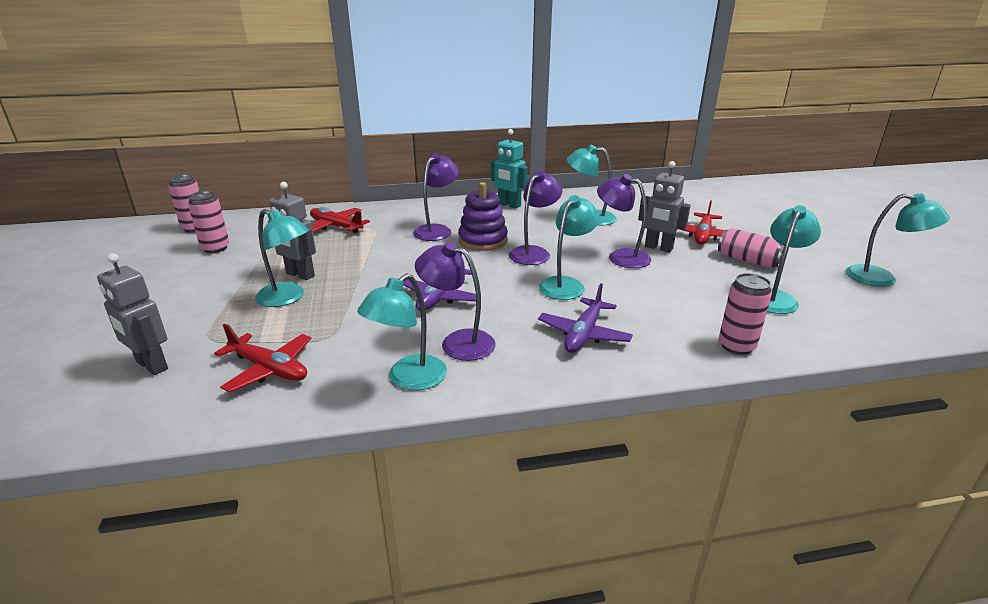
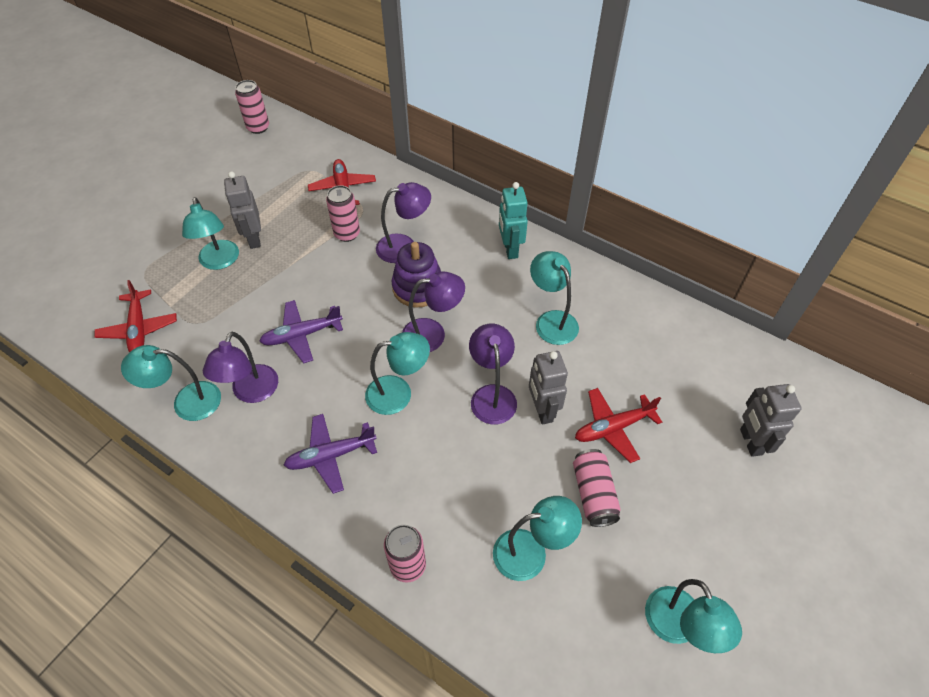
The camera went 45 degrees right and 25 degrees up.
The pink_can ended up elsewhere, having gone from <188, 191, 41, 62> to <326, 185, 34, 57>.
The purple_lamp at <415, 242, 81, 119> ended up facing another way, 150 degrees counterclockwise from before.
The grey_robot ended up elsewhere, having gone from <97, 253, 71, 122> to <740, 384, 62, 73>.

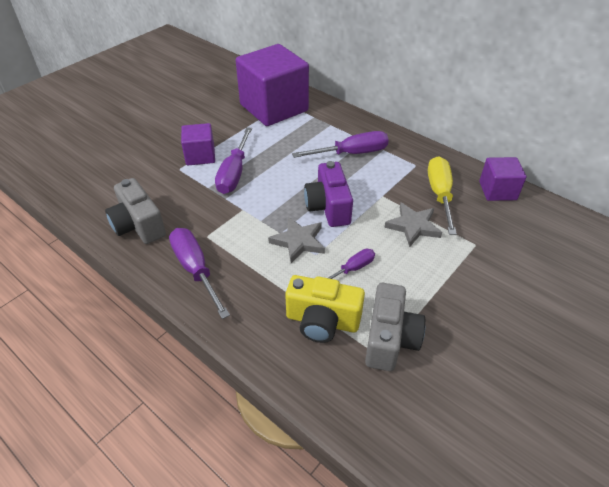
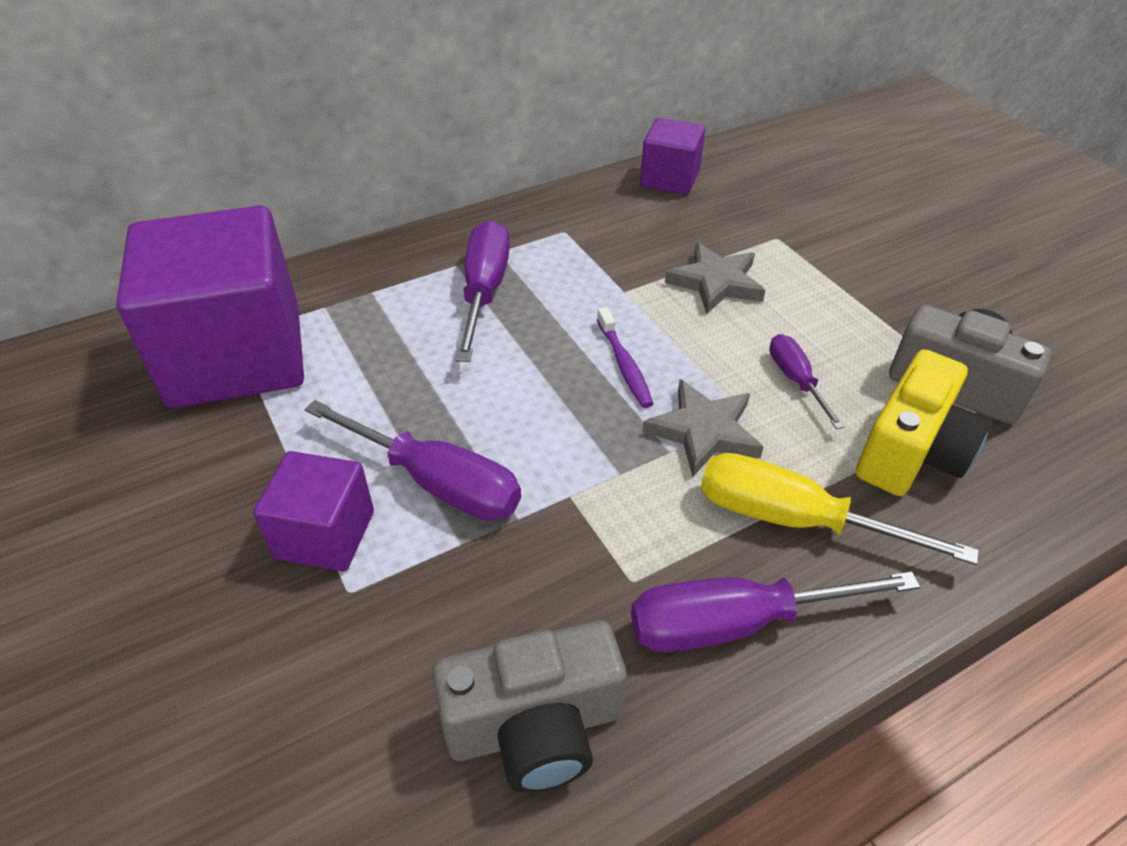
The camera went 70 degrees left and 0 degrees up.
The yellow_screwdriver ended up elsewhere, having gone from <428, 156, 29, 79> to <701, 453, 278, 112>.
Where the purple_camera stood at <304, 161, 49, 66>, the purple_toothbrush came to stand at <597, 307, 56, 101>.

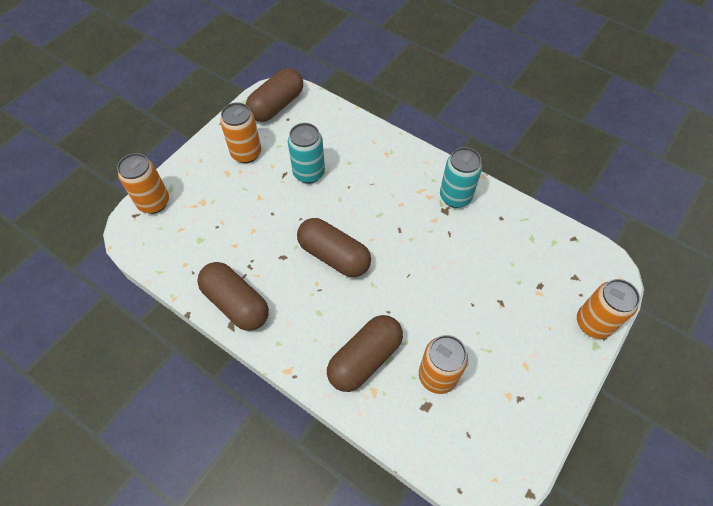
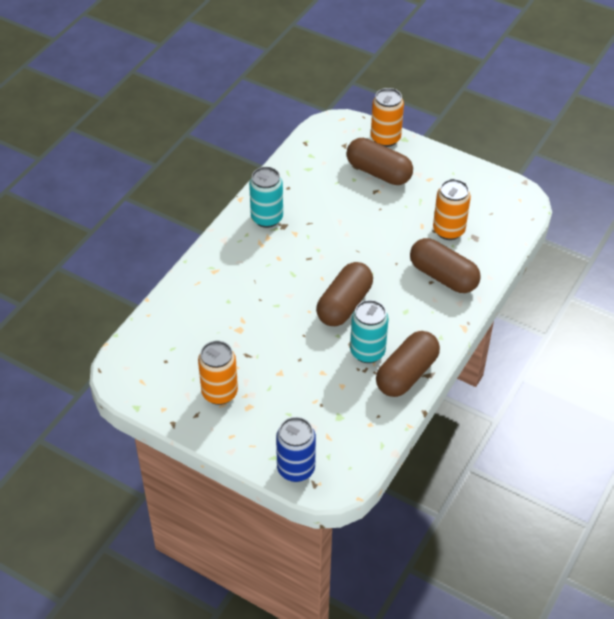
The camera went 95 degrees left and 10 degrees down.
The brown_capsule ended up elsewhere, having gone from <246, 68, 57, 54> to <346, 138, 67, 47>.
The turquoise_can ended up elsewhere, having gone from <288, 123, 37, 61> to <350, 300, 39, 63>.
What was the orange_can at <117, 153, 52, 61> turned into the blue_can at <276, 417, 40, 65>.

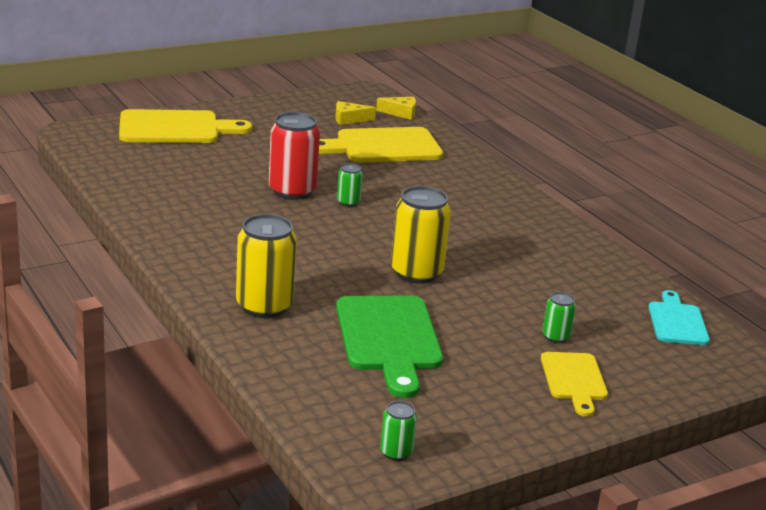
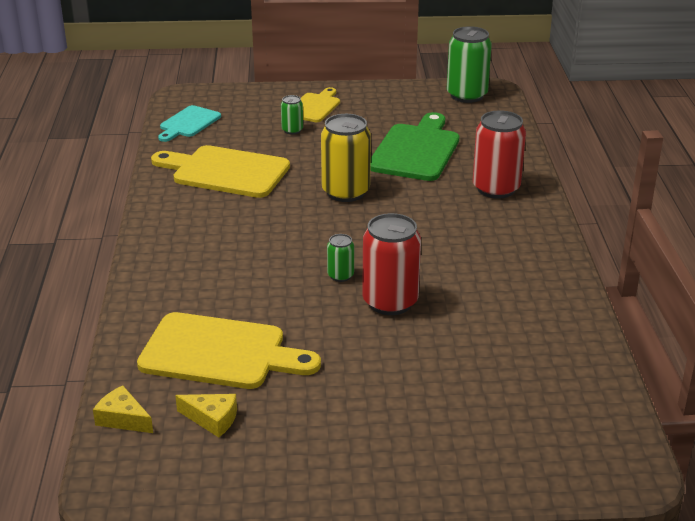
The camera went 150 degrees left and 5 degrees up.
The yellow_cutting_board ended up elsewhere, having gone from <119, 109, 133, 34> to <151, 145, 139, 53>.
What was the yellow_can at <236, 214, 61, 104> turned into the red_can at <473, 110, 53, 89>.
The size of the green_can at <380, 401, 37, 60> changed by a factor of 2.03.

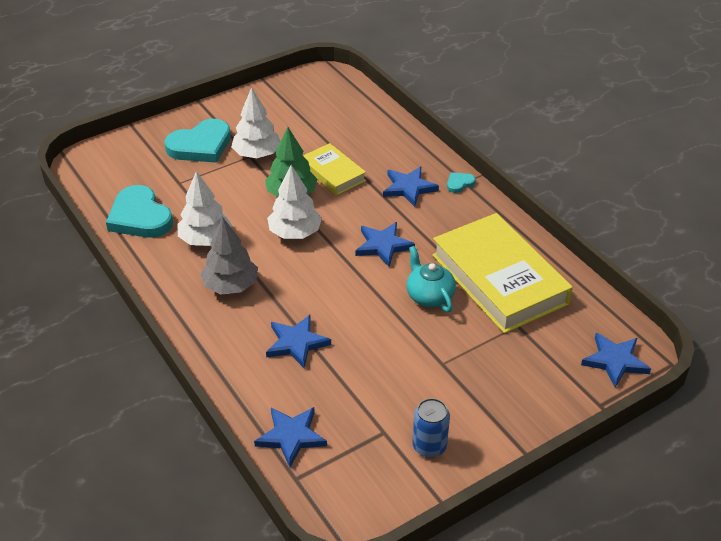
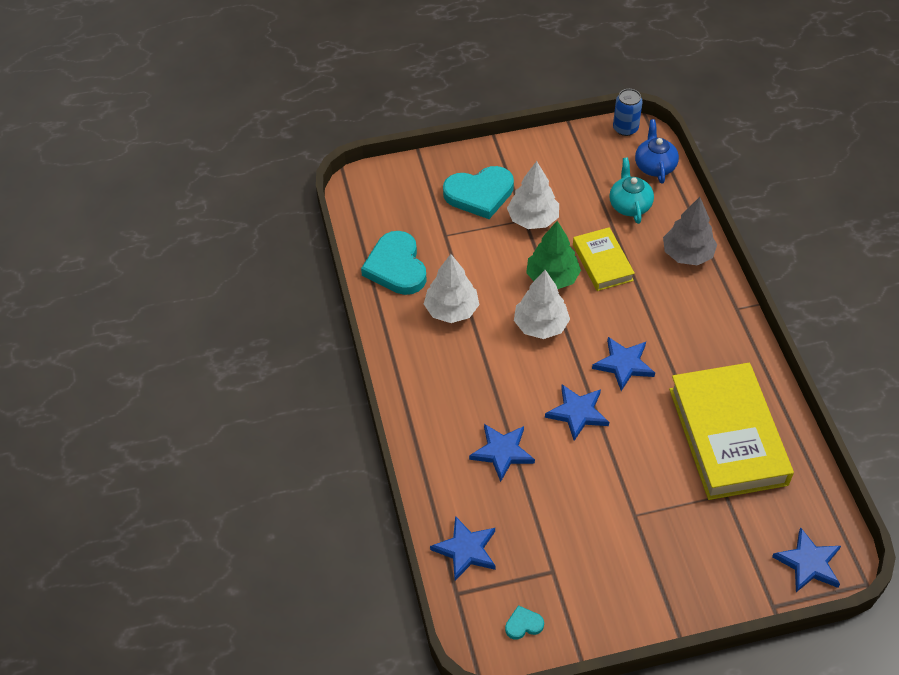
The camera went 20 degrees right and 10 degrees up.
The blue_star ended up elsewhere, having gone from <383, 166, 56, 41> to <545, 384, 64, 57>.
The turquoise_heart ended up elsewhere, having gone from <447, 172, 28, 21> to <505, 605, 39, 35>.
The grey_tree ended up elsewhere, having gone from <200, 217, 58, 77> to <663, 197, 54, 68>.
The turquoise_teapot ended up elsewhere, having gone from <406, 246, 50, 66> to <609, 158, 45, 66>.
The blue_can ended up elsewhere, having gone from <413, 398, 37, 60> to <613, 89, 30, 47>.
The second view gained the blue_teapot at <635, 119, 44, 64>.

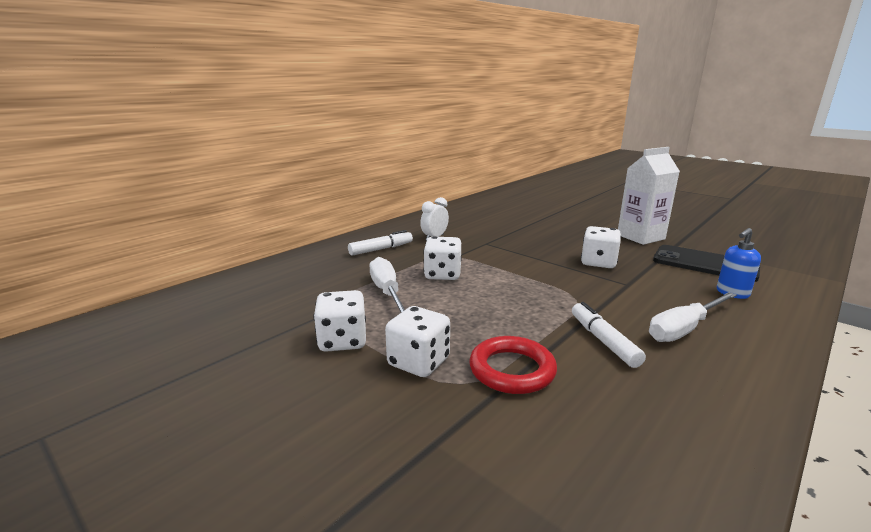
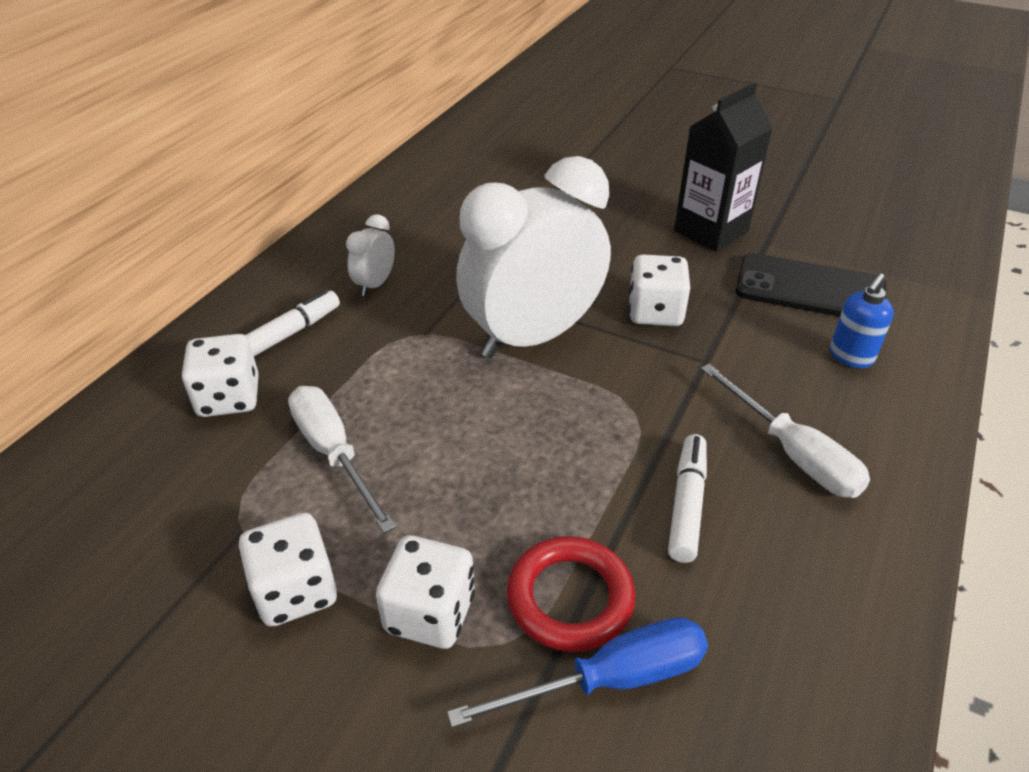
The camera went 15 degrees left and 20 degrees up.
What was the white_carton at <618, 147, 62, 98> turned into the black_carton at <674, 83, 99, 169>.
The white_dice ended up elsewhere, having gone from <423, 236, 39, 44> to <181, 334, 78, 83>.
The white_screwdriver at <649, 292, 88, 50> ended up facing another way, 75 degrees counterclockwise from before.
The white_marker at <572, 302, 74, 66> ended up facing another way, 45 degrees clockwise from before.
The second view gained the white_clock at <456, 156, 155, 202>.
The second view gained the blue_screwdriver at <447, 617, 261, 111>.

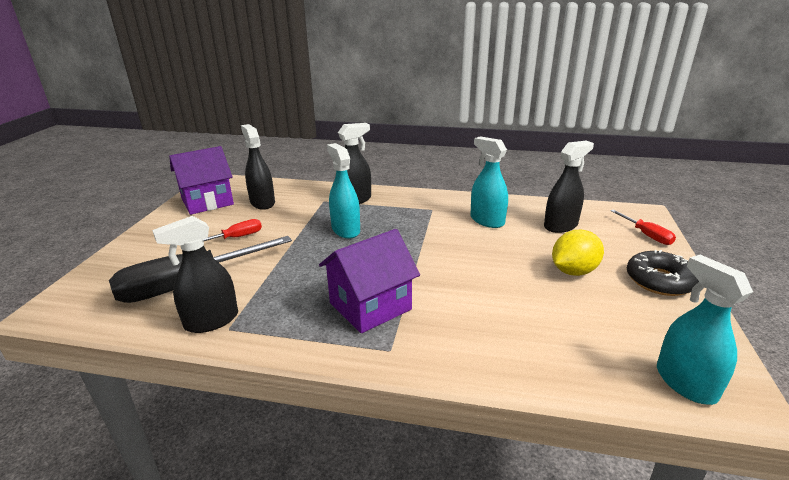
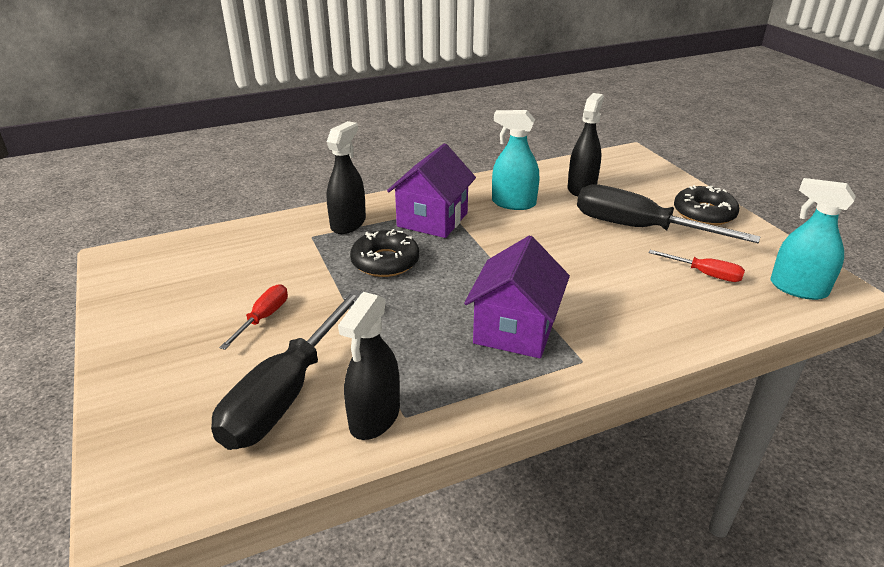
The camera went 35 degrees left and 5 degrees up.
The second view lost the black_spray_bottle at <241, 124, 34, 86>.
Where the turquoise_spray_bottle stood at <327, 143, 33, 96>, the black_donut came to stand at <350, 229, 69, 48>.
The purple_house ended up elsewhere, having gone from <169, 146, 65, 69> to <387, 143, 89, 95>.
The red_screwdriver ended up elsewhere, having gone from <610, 209, 66, 36> to <649, 250, 96, 32>.
Where the yellow_lemon stood at <552, 230, 52, 46>, the black_screwdriver came to stand at <577, 184, 183, 59>.

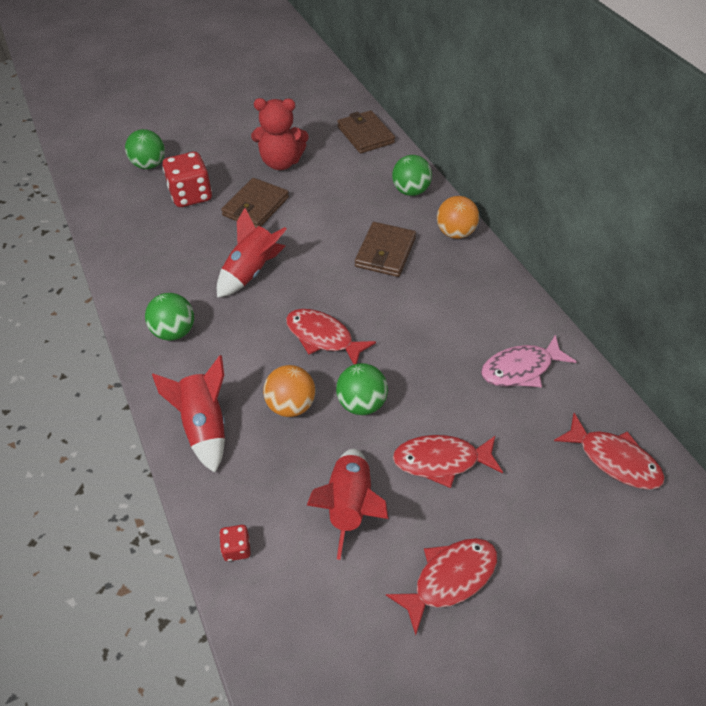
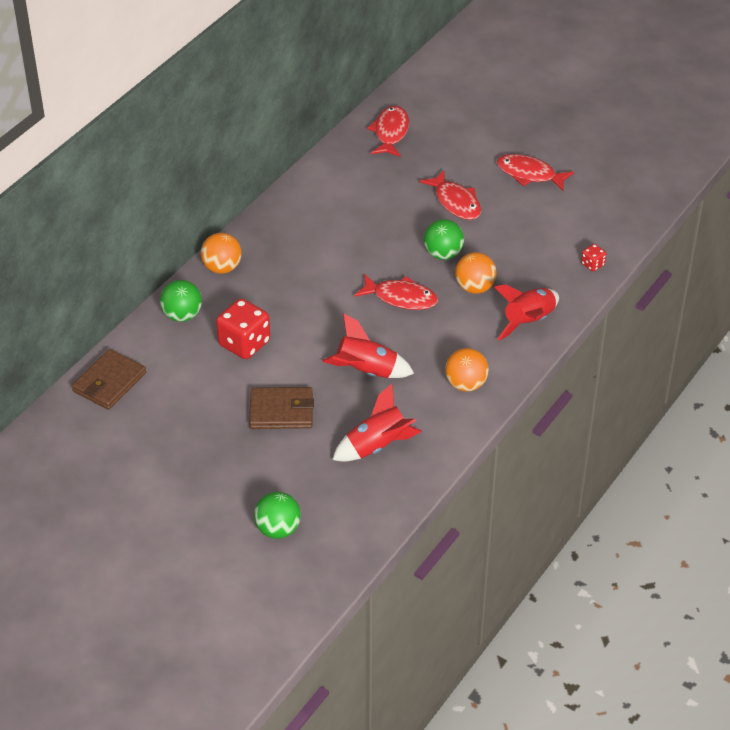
The camera went 120 degrees left and 5 degrees down.
The second view lost the red_teddy_bear at <251, 98, 57, 72>.
The red_dice ended up elsewhere, having gone from <162, 152, 50, 55> to <216, 298, 54, 61>.
The second view lost the brown_wallet at <355, 222, 61, 55>.
What was the green_ball at <145, 293, 49, 48> turned into the orange_ball at <445, 348, 44, 44>.
The red_fish at <286, 309, 90, 55> ended up facing another way, 75 degrees counterclockwise from before.
The second view lost the pink_fish at <481, 335, 96, 52>.
The red_rocket ended up elsewhere, having gone from <307, 449, 81, 111> to <332, 384, 90, 78>.

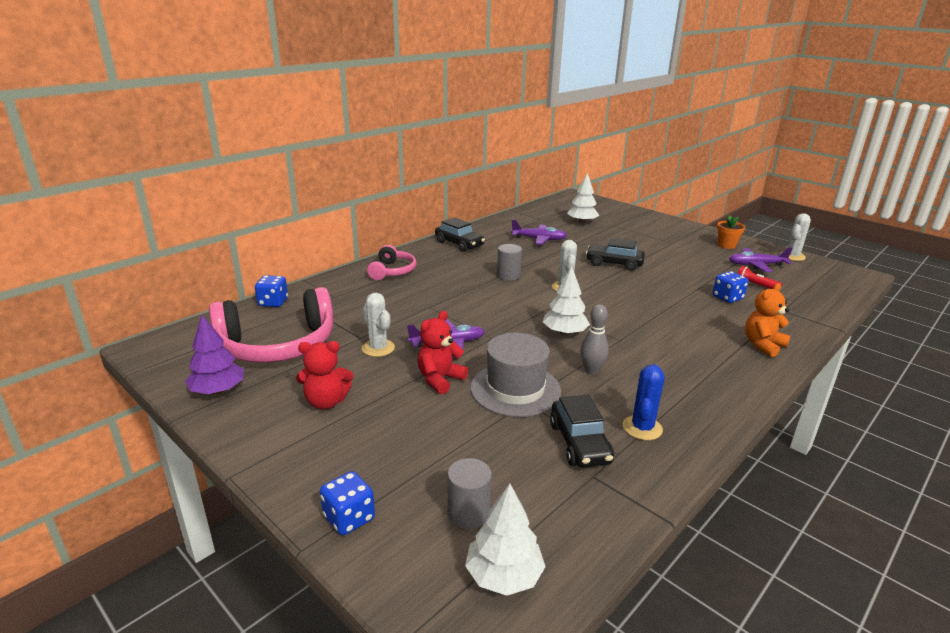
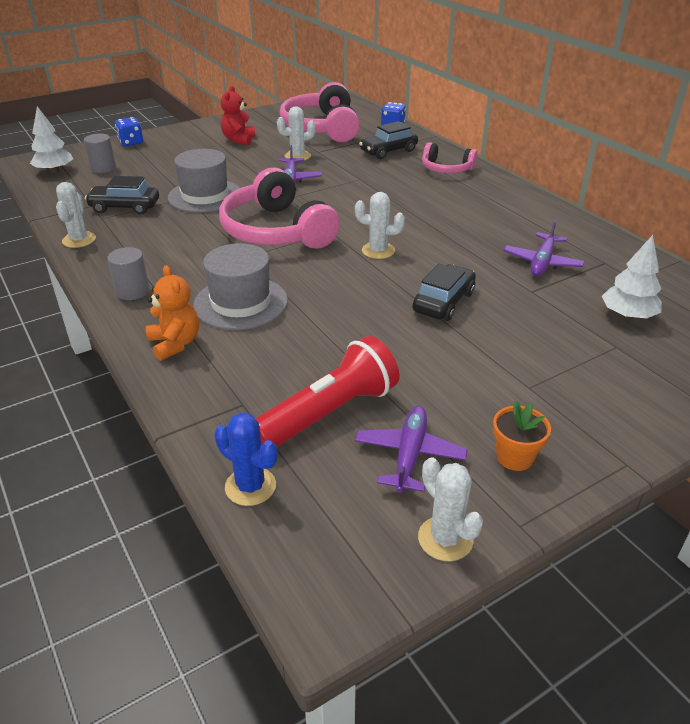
The camera went 105 degrees right and 10 degrees up.
The black_car ended up elsewhere, having gone from <435, 217, 50, 35> to <359, 121, 59, 38>.
The grey_cylinder ended up elsewhere, having gone from <497, 244, 25, 37> to <107, 247, 43, 53>.
Where the white_tree stood at <543, 266, 47, 70>, the pink_headphones came to stand at <219, 167, 121, 82>.
The size of the red_flashlight at <738, 266, 44, 23> changed by a factor of 2.15.
The second view lost the blue_dice at <713, 271, 35, 32>.
The second view lost the grey_bowling_pin at <580, 304, 29, 71>.
The second view lost the red_teddy_bear at <418, 311, 50, 83>.
The second view lost the purple_tree at <185, 315, 59, 79>.
The blue_cactus ended up elsewhere, having gone from <623, 364, 42, 76> to <214, 412, 63, 94>.
The second view gained the white_cactus at <56, 182, 40, 66>.
The second view gained the grey_hat at <193, 243, 95, 87>.

